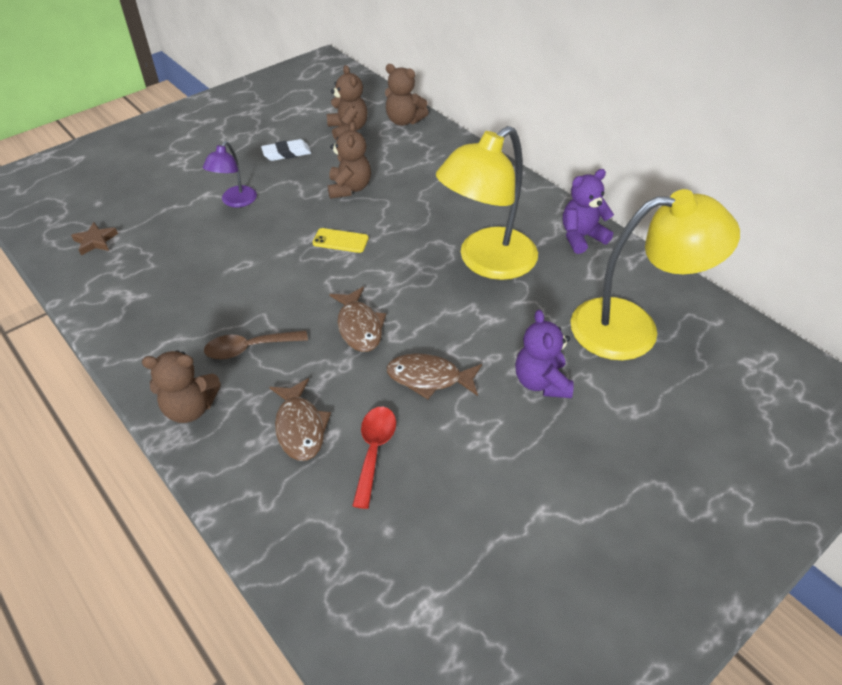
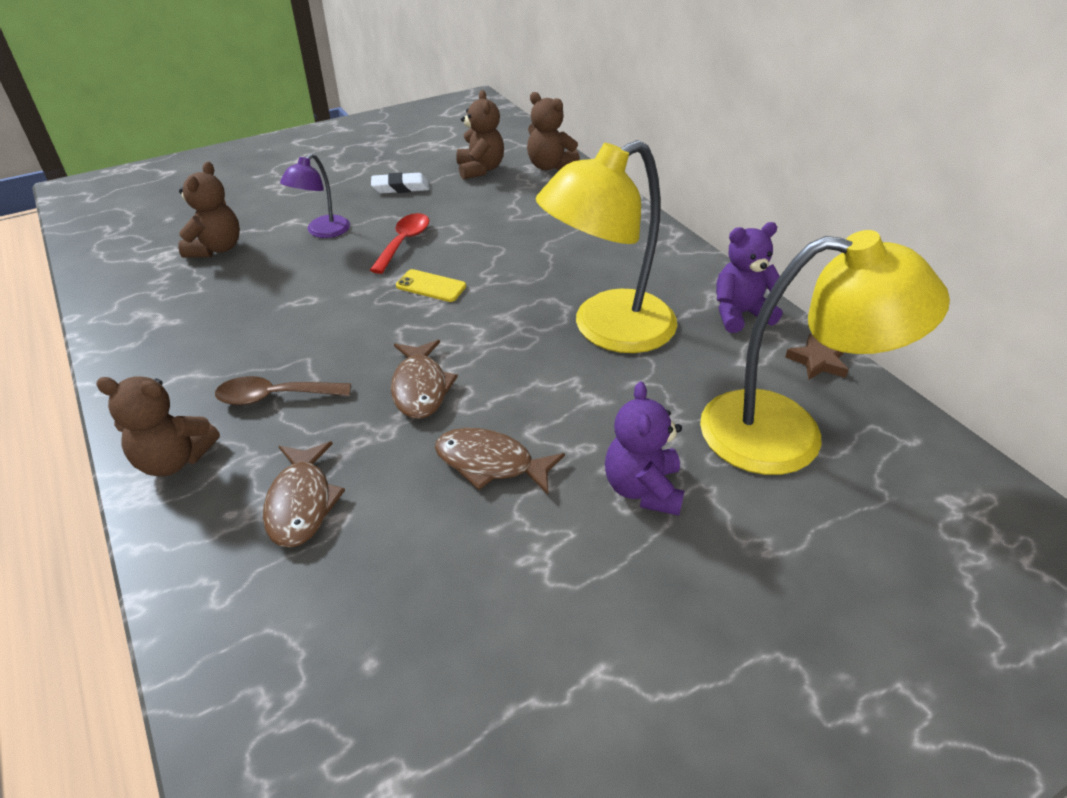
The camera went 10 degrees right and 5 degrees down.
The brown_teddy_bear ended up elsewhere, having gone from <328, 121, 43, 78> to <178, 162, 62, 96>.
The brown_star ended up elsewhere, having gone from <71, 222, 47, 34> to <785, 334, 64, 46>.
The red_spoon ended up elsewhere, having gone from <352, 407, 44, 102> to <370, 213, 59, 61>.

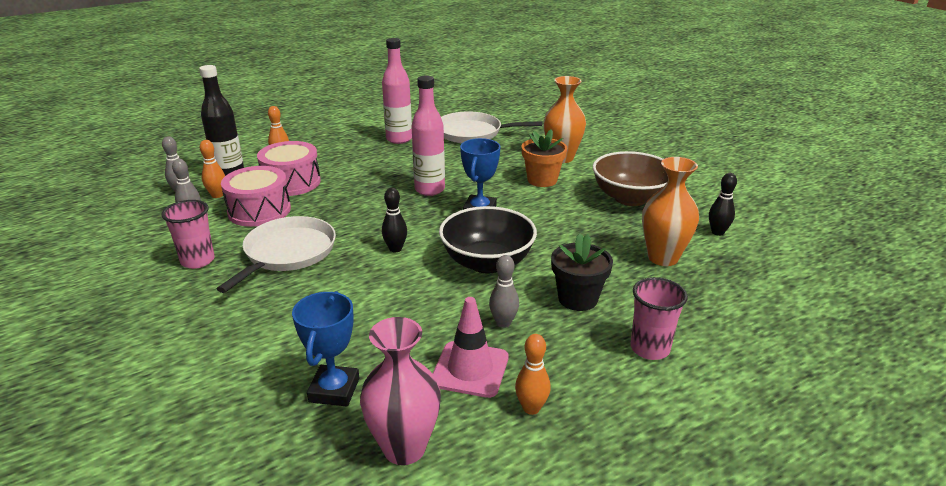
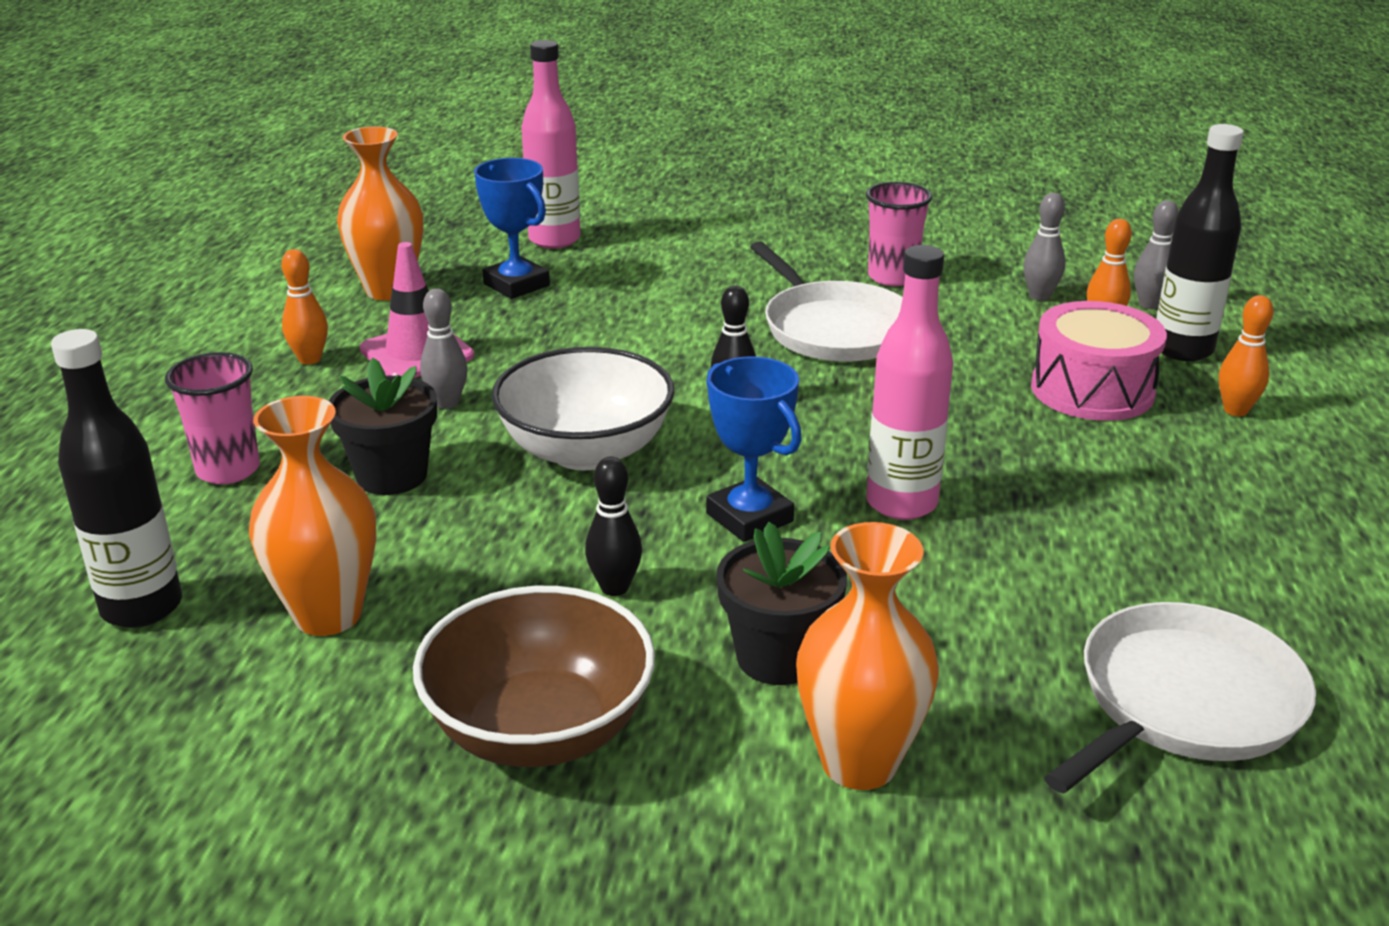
The camera went 130 degrees right and 0 degrees up.
The pink_bottle ended up elsewhere, having gone from <382, 38, 30, 106> to <521, 40, 59, 209>.
What was the orange_flower_pot at <522, 129, 45, 58> turned into the black_flower_pot at <716, 522, 131, 163>.
The second view lost the pink_drum at <221, 166, 70, 61>.
The black_bowling_pin ended up elsewhere, having gone from <709, 173, 28, 63> to <585, 457, 57, 139>.
What was the black_bowl at <439, 206, 98, 67> turned into the white_bowl at <492, 347, 183, 123>.
What was the pink_vase at <360, 317, 81, 148> turned into the orange_vase at <337, 126, 86, 175>.
The second view gained the black_bottle at <51, 329, 131, 299>.

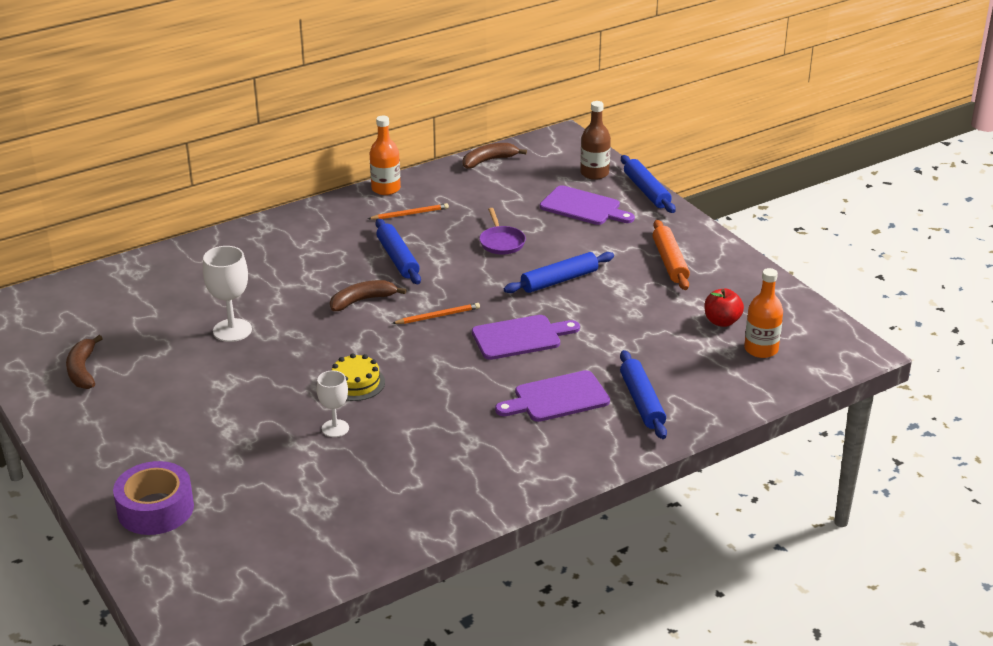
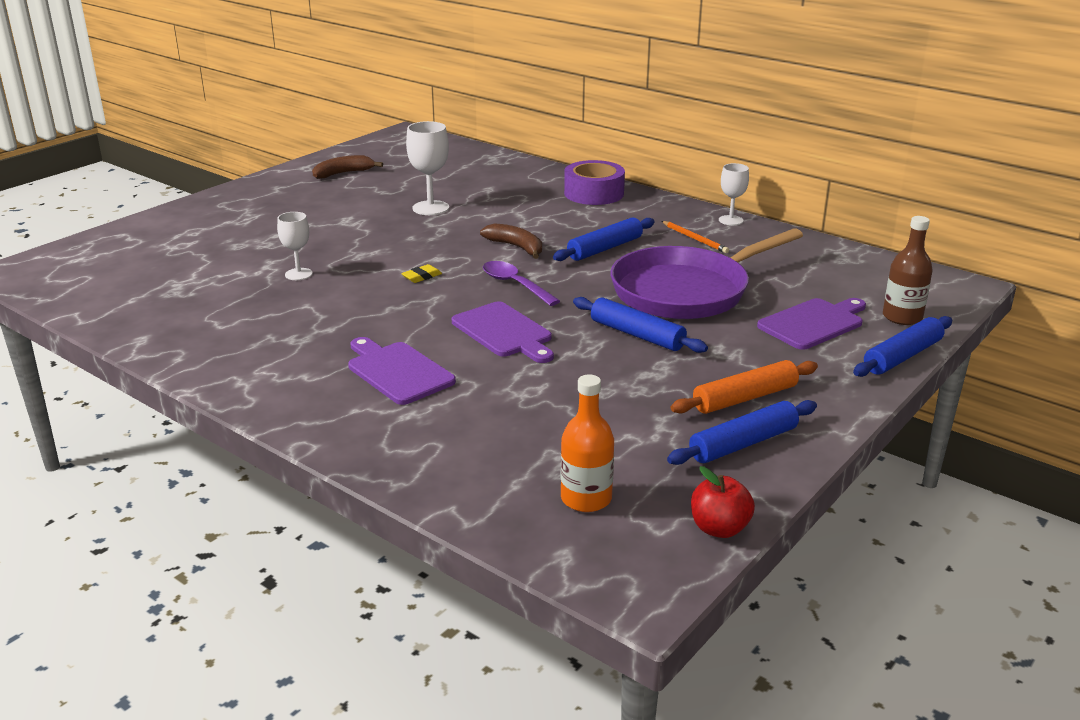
The camera went 70 degrees right and 5 degrees down.
Where the orange_bottle stood at <370, 116, 31, 79>, the white_goblet came to stand at <719, 163, 30, 62>.
The second view lost the brown_banana at <463, 143, 64, 26>.
The purple_cutting_board at <540, 185, 95, 40> ended up facing another way, 135 degrees counterclockwise from before.
The size of the purple_pan at <479, 208, 47, 47> changed by a factor of 2.42.
The red_apple ended up elsewhere, having gone from <705, 289, 39, 38> to <691, 466, 64, 72>.
Where the orange_pencil stood at <392, 303, 88, 21>, the purple_spoon came to stand at <483, 261, 77, 45>.
The blue_rolling_pin ended up elsewhere, having gone from <620, 350, 47, 89> to <667, 400, 150, 65>.
The second view lost the yellow_cake at <332, 353, 53, 48>.
The purple_tape ended up elsewhere, having gone from <113, 461, 81, 74> to <564, 160, 61, 45>.
The second view gained the yellow_eraser at <401, 264, 41, 19>.

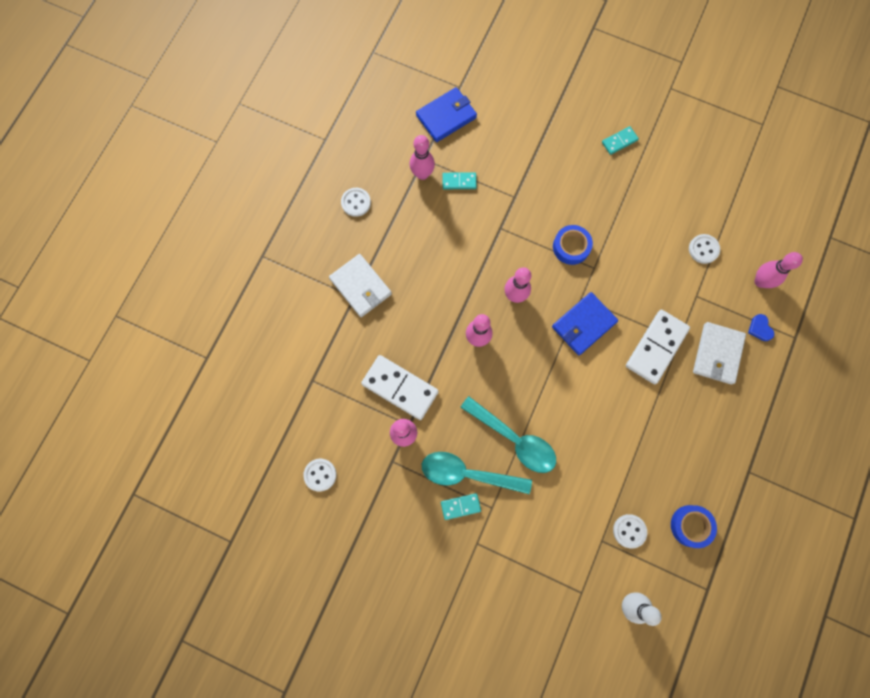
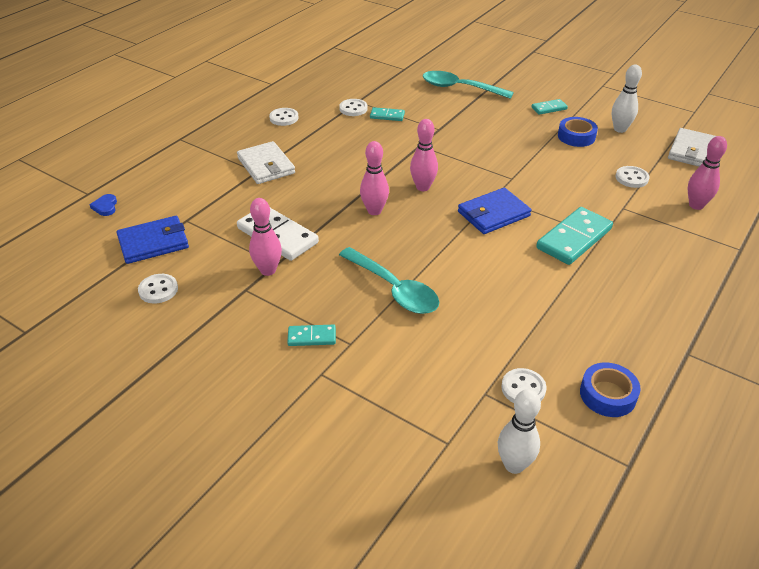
The camera went 10 degrees right and 35 degrees down.
The blue_wallet ended up elsewhere, having gone from <416, 87, 61, 55> to <116, 216, 73, 48>.
Where the pink_bowling_pin stood at <410, 135, 25, 45>, the white_button came to stand at <339, 99, 29, 17>.
The blue_tape ended up elsewhere, having gone from <553, 225, 40, 40> to <558, 117, 40, 30>.
What was the white_domino at <626, 310, 64, 74> turned into the turquoise_domino at <536, 207, 77, 58>.
The blue_heart ended up elsewhere, having gone from <748, 314, 26, 27> to <89, 194, 28, 22>.
The white_wallet ended up elsewhere, having gone from <693, 322, 53, 63> to <668, 128, 48, 38>.
The turquoise_spoon ended up elsewhere, having gone from <422, 452, 110, 42> to <423, 71, 91, 28>.
The second view gained the white_bowling_pin at <612, 64, 30, 69>.

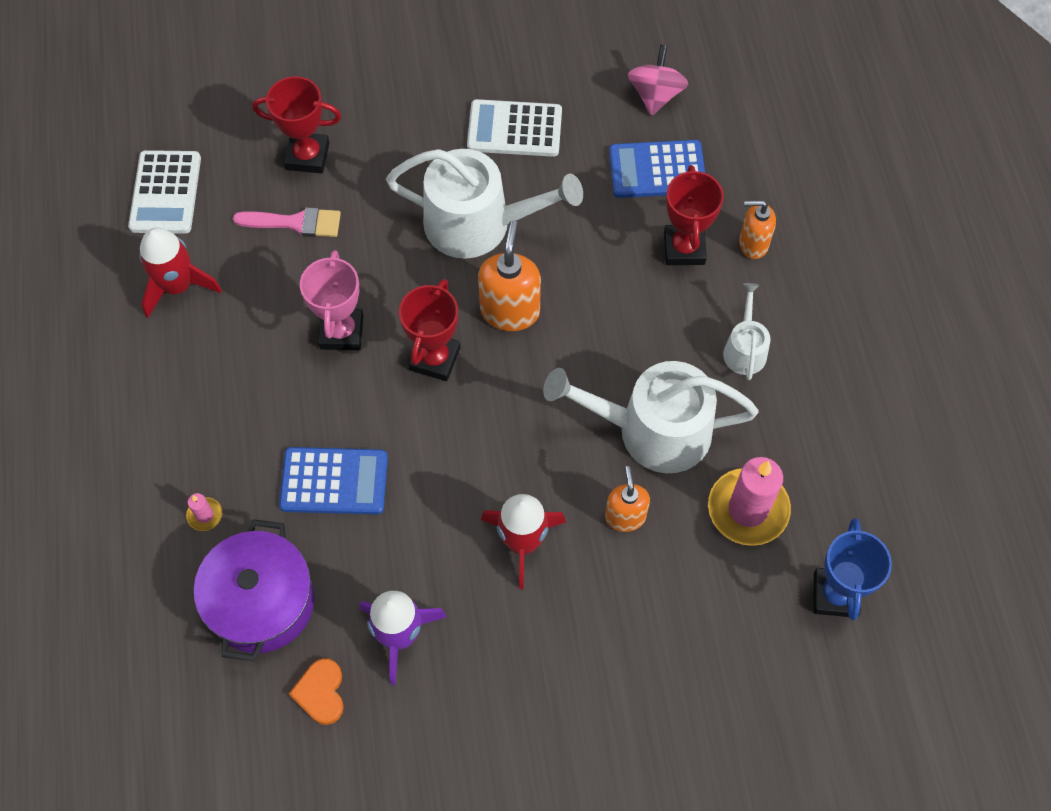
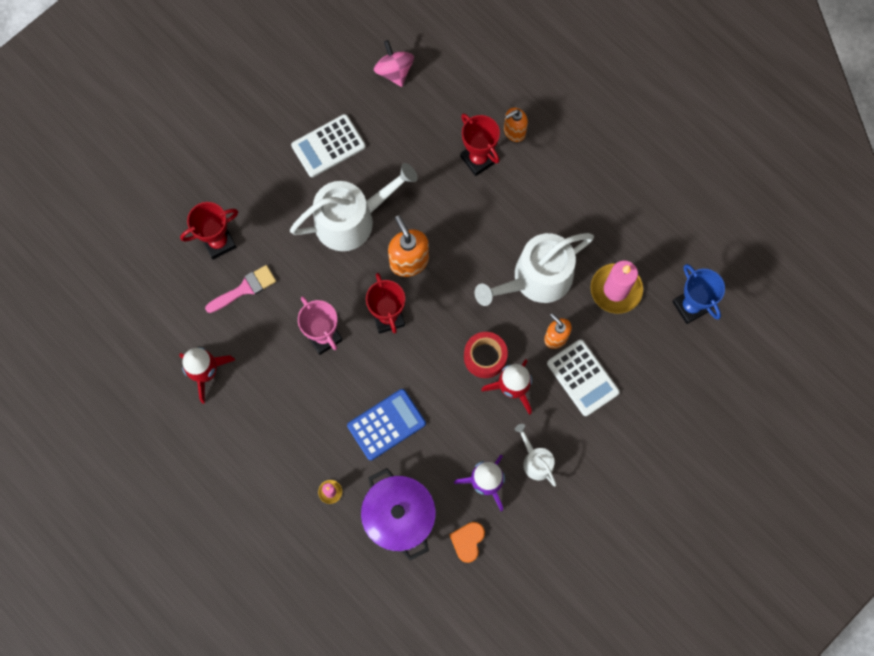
The camera went 35 degrees left and 10 degrees up.
The second view lost the blue_calculator at <609, 140, 96, 58>.
The white_calculator ended up elsewhere, having gone from <128, 150, 73, 84> to <547, 339, 73, 77>.
The white_watering_can ended up elsewhere, having gone from <723, 283, 48, 97> to <515, 424, 41, 62>.
The orange_heart at <289, 658, 55, 67> ended up facing another way, 60 degrees clockwise from before.
The second view gained the red_tape at <464, 332, 44, 46>.

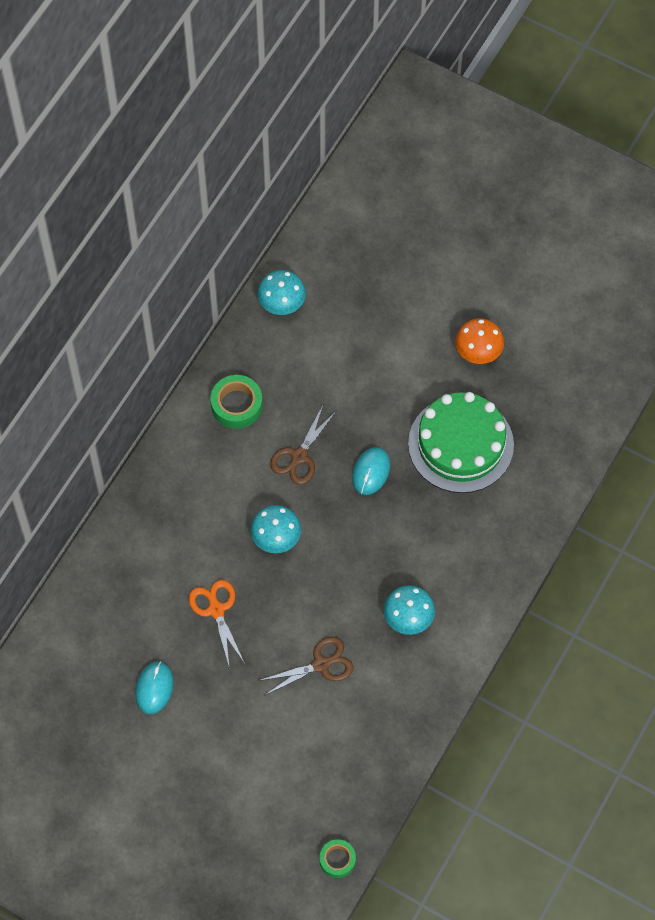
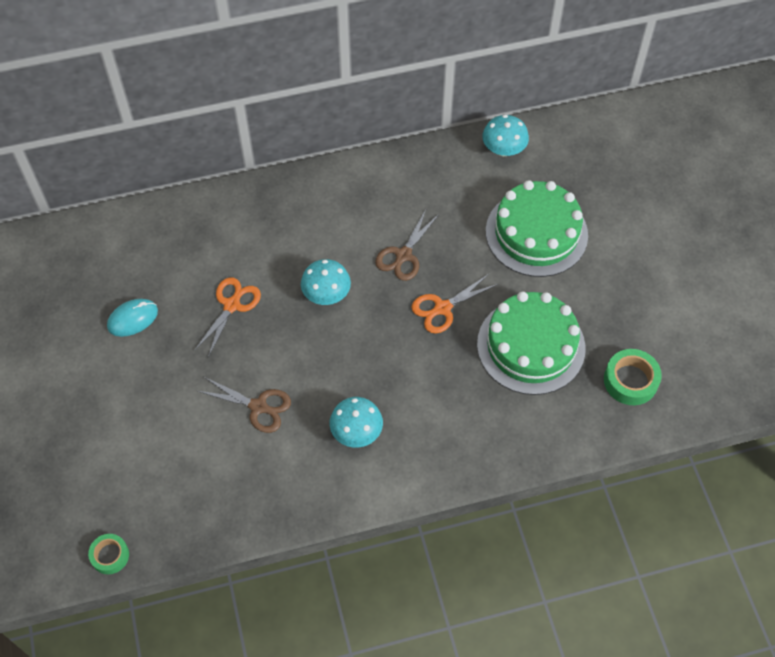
The camera went 45 degrees right and 5 degrees down.
The second view lost the orange_mushroom at <455, 318, 49, 46>.
The green_tape ended up elsewhere, having gone from <210, 375, 53, 54> to <604, 349, 58, 56>.
The brown_scissors at <270, 405, 67, 80> ended up facing another way, 45 degrees counterclockwise from before.
Where the turquoise_mouse stood at <352, 447, 38, 48>, the orange_scissors came to stand at <412, 273, 86, 61>.
The second view gained the green_cake at <486, 180, 102, 97>.

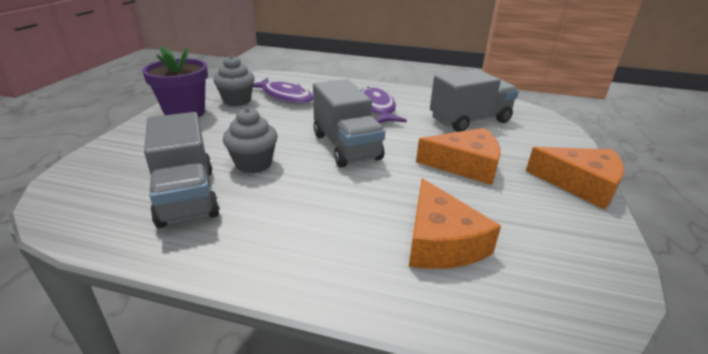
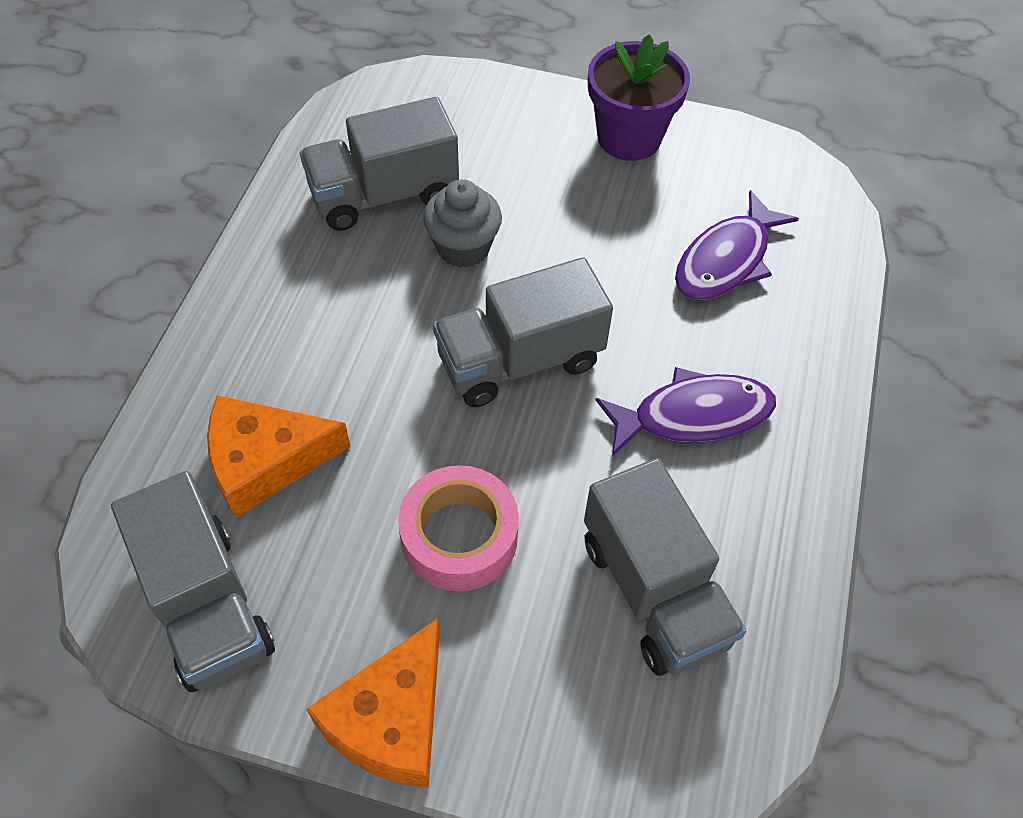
The camera went 90 degrees right and 25 degrees up.
The second view lost the grey_cupcake at <214, 55, 41, 51>.
Where the orange_cheese stood at <416, 128, 85, 57>, the pink_tape came to stand at <398, 465, 121, 126>.
The second view gained the grey_truck at <111, 471, 164, 221>.

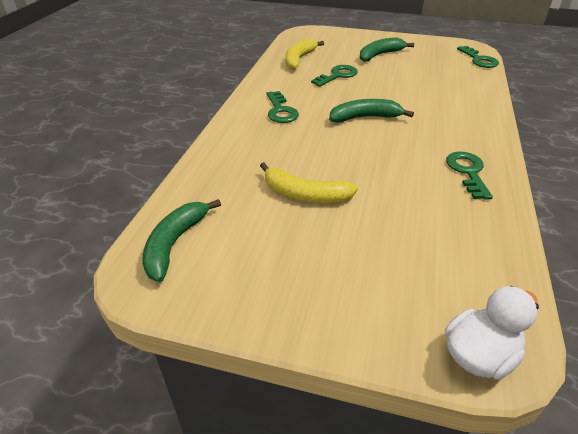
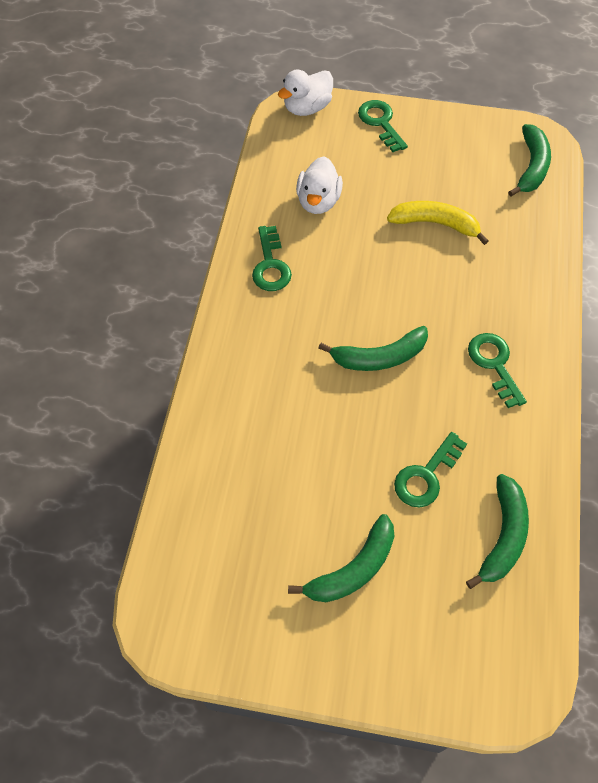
The camera went 175 degrees right and 20 degrees up.
What was the yellow_banana at <286, 39, 38, 30> turned into the green_banana at <466, 474, 63, 115>.
The green_key ended up elsewhere, having gone from <457, 46, 42, 22> to <358, 100, 50, 52>.
The second view gained the white_duck at <296, 157, 47, 57>.

